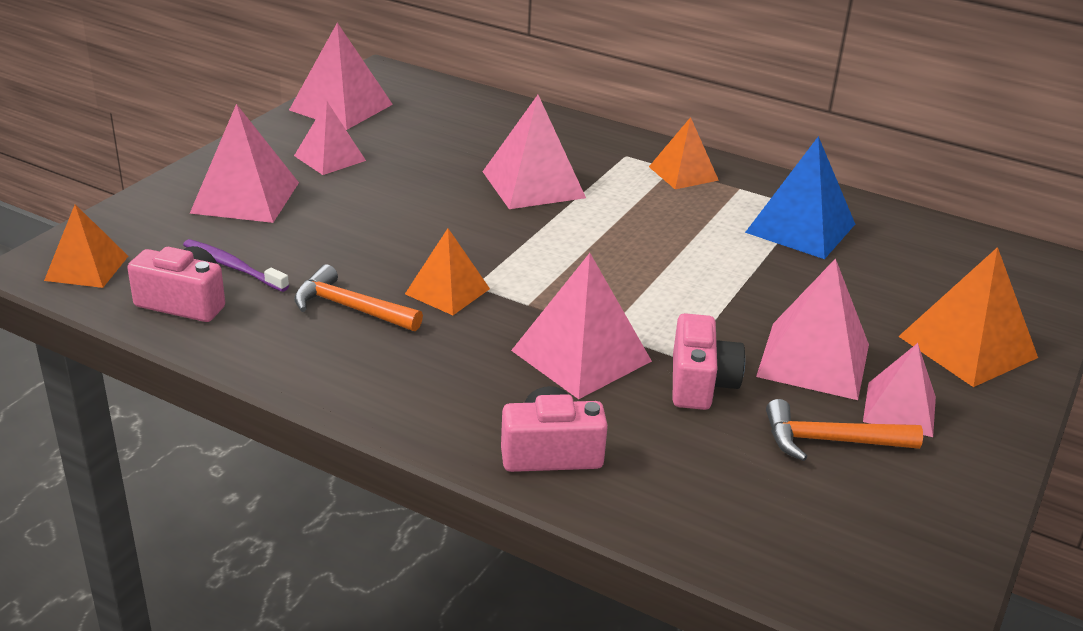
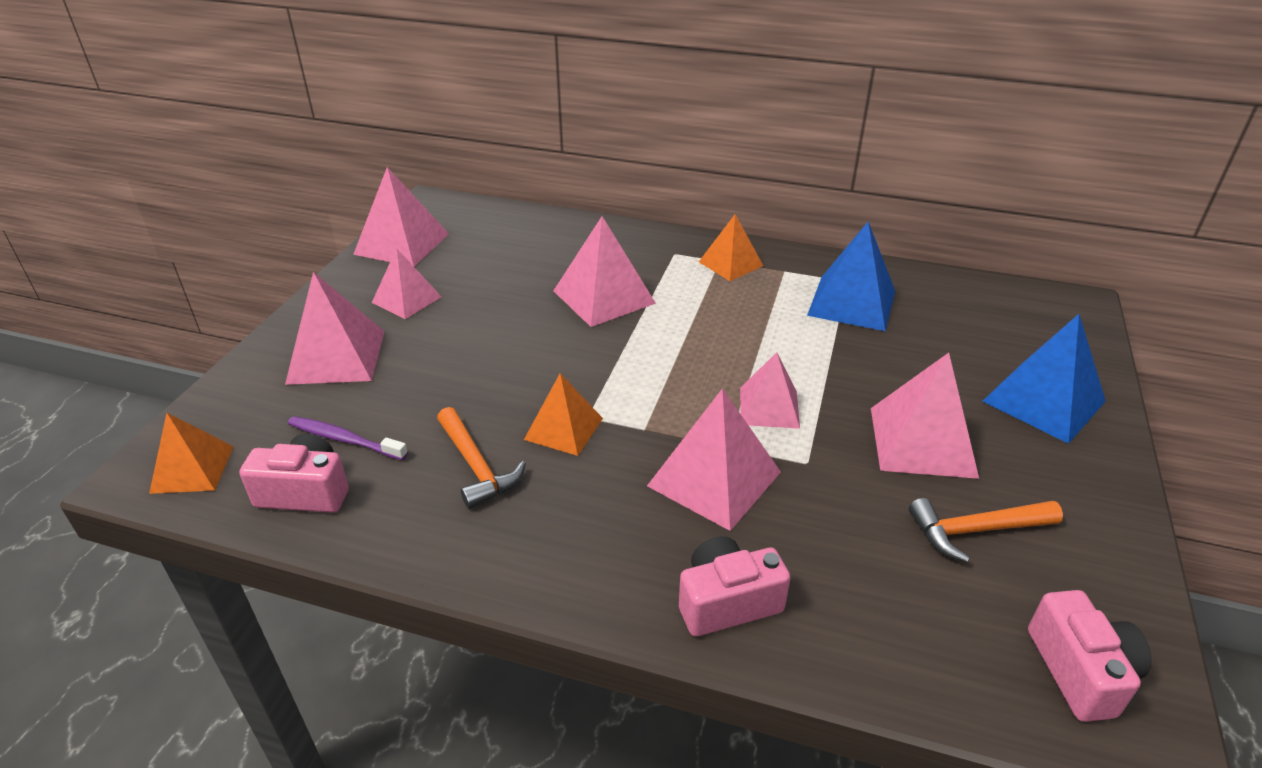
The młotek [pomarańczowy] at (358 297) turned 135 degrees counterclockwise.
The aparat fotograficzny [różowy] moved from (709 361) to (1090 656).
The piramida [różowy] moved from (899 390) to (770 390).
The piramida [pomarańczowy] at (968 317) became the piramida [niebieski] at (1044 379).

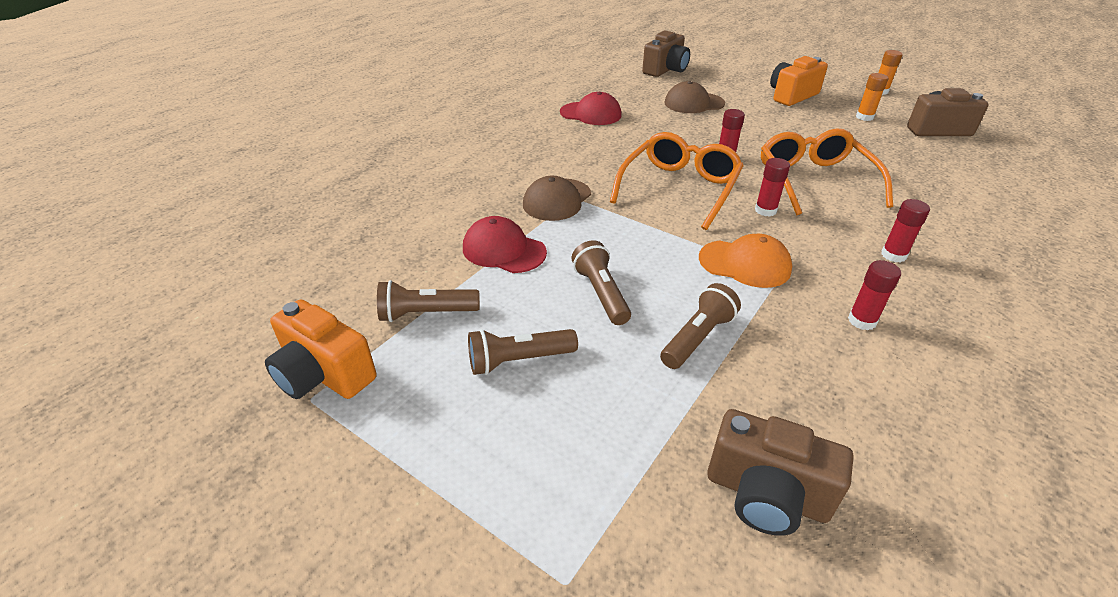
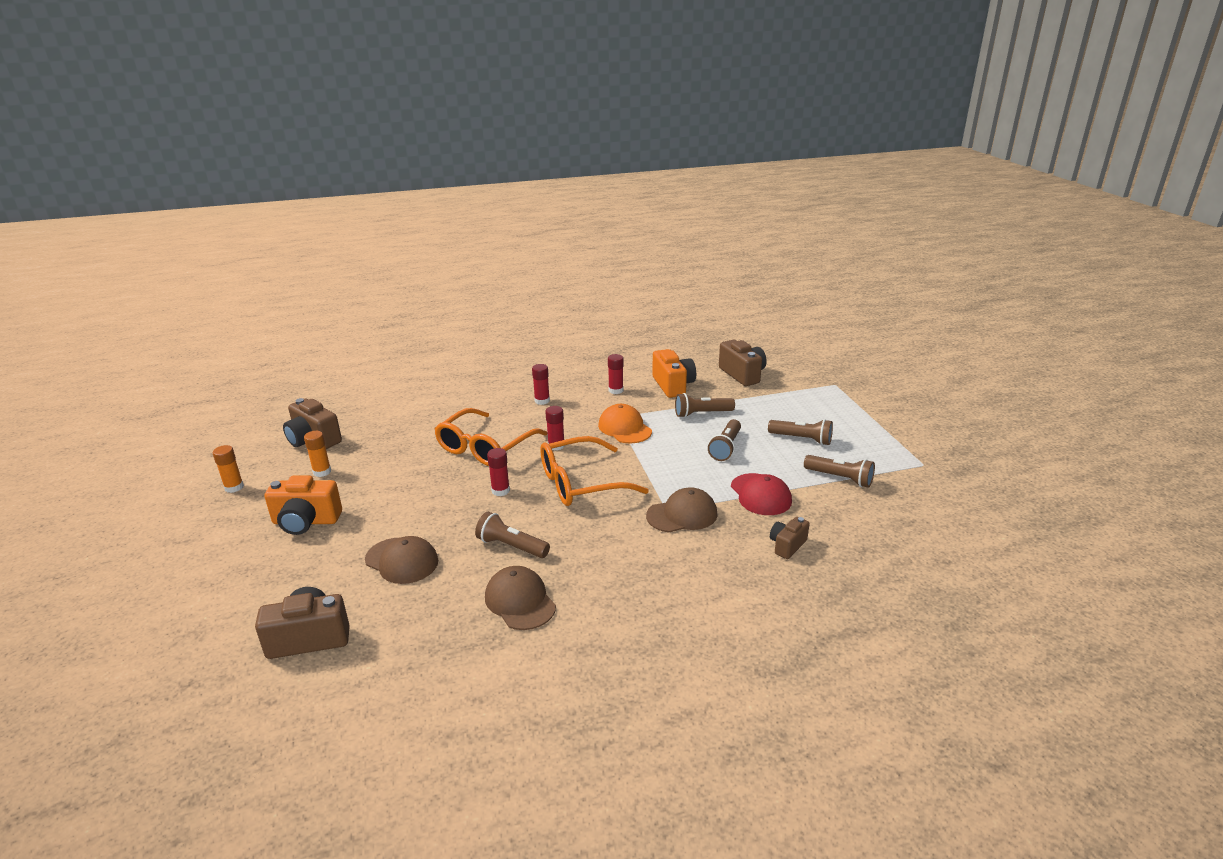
The aparat fotograficzny [pomarańczowy] moved from (320 349) to (674 373).
The czapka [czerwony] at (591 108) became the czapka [brązowy] at (520 598).
The latarka [brązowy] at (512 535) appeared.
The aparat fotograficzny [brązowy] at (790 538) appeared.

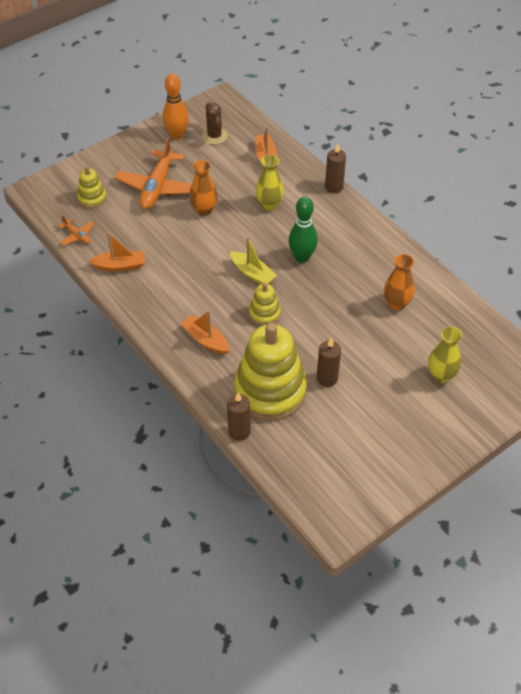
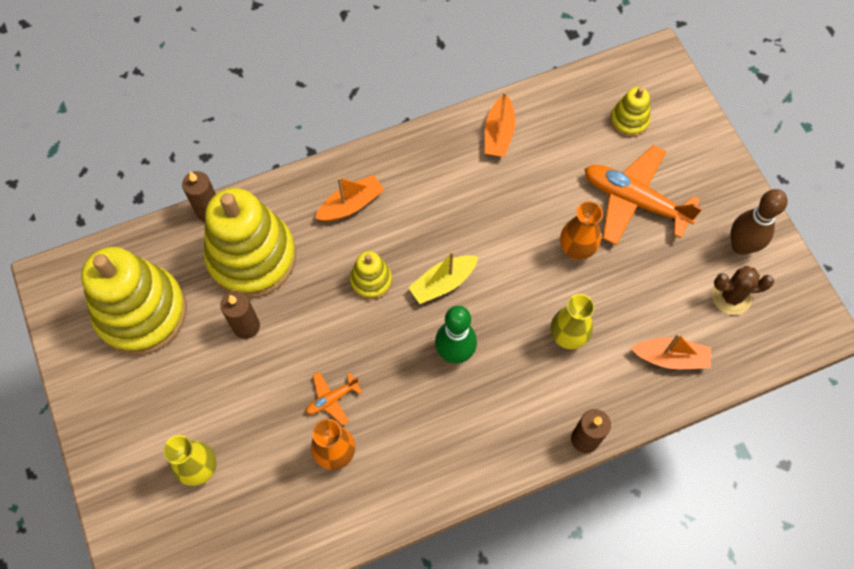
The samolot [pomarańczowy] moved from (76 231) to (334 398).
The kręgiel [pomarańczowy] at (176 107) became the kręgiel [brązowy] at (759 222).
The zabawka nakładanka [żółty] at (133 301) appeared.

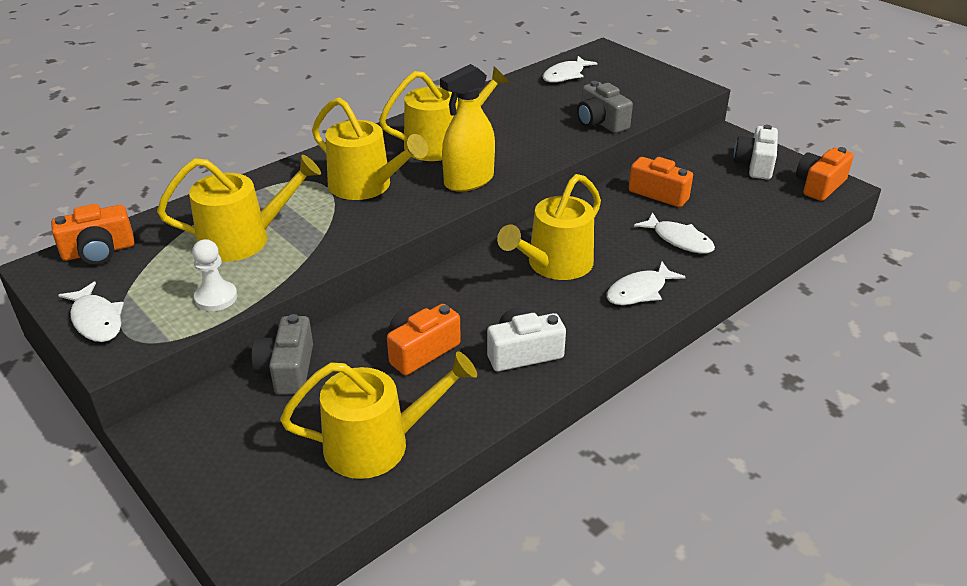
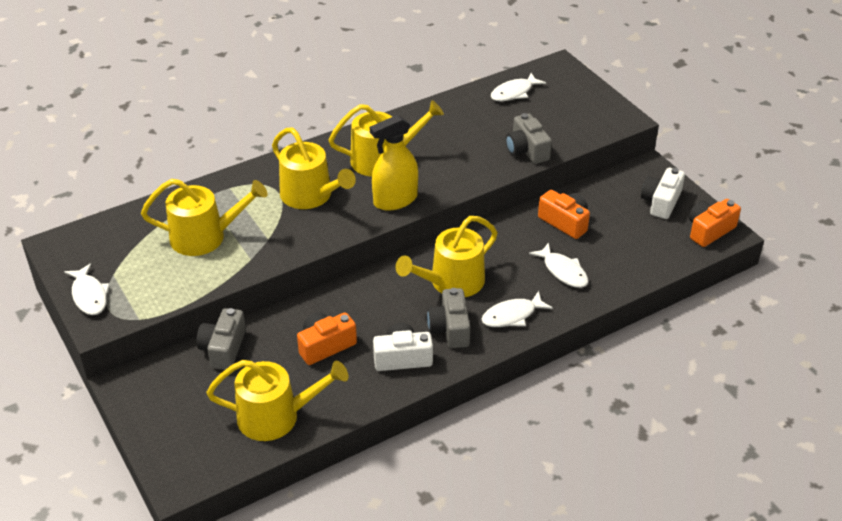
The aparat fotograficzny [pomarańczowy] at (93 234) disappeared.
The pionek [biały] at (214 275) disappeared.
The aparat fotograficzny [szary] at (448 318) appeared.

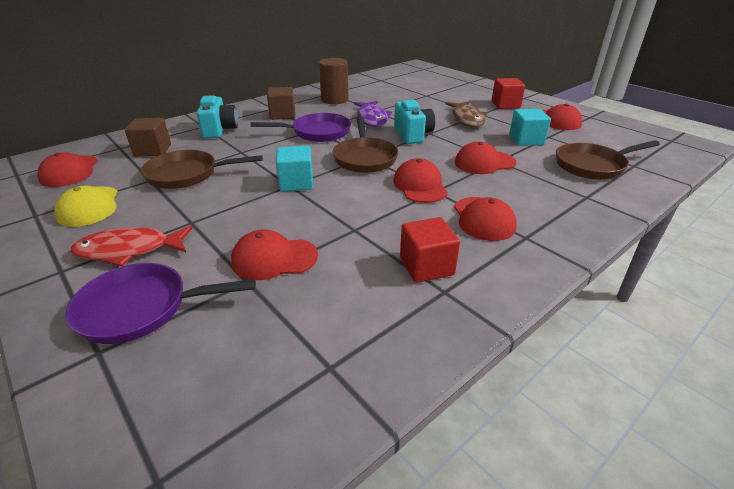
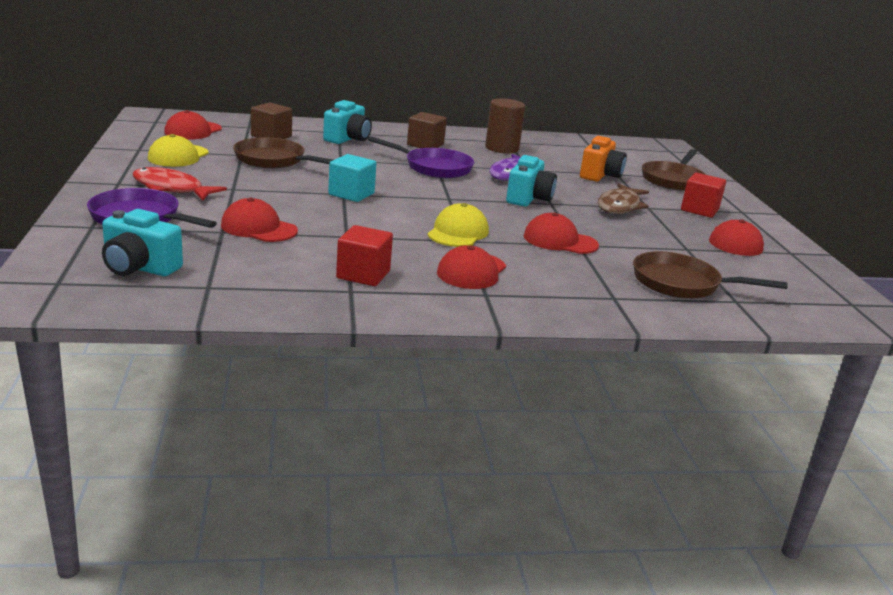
The patelnia [brązowy] moved from (365 145) to (674 170).
The czapka [czerwony] at (420 180) became the czapka [żółty] at (458 225).
The sześcian [turkusowy] at (530 127) disappeared.
The aparat fotograficzny [turkusowy] at (142 242) appeared.
The aparat fotograficzny [pomarańczowy] at (603 159) appeared.

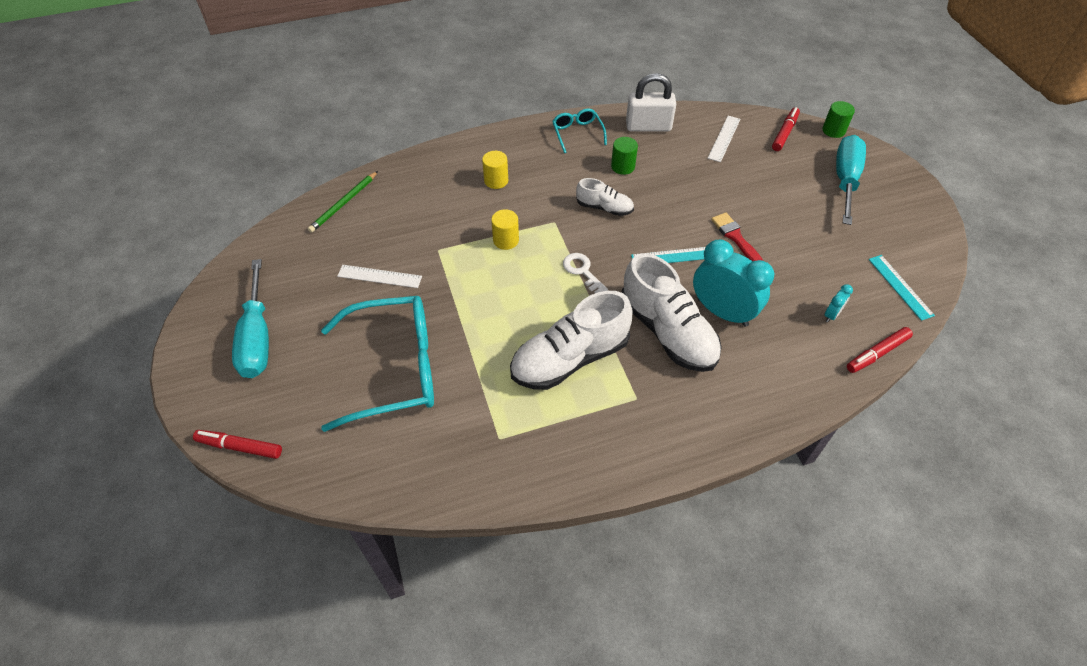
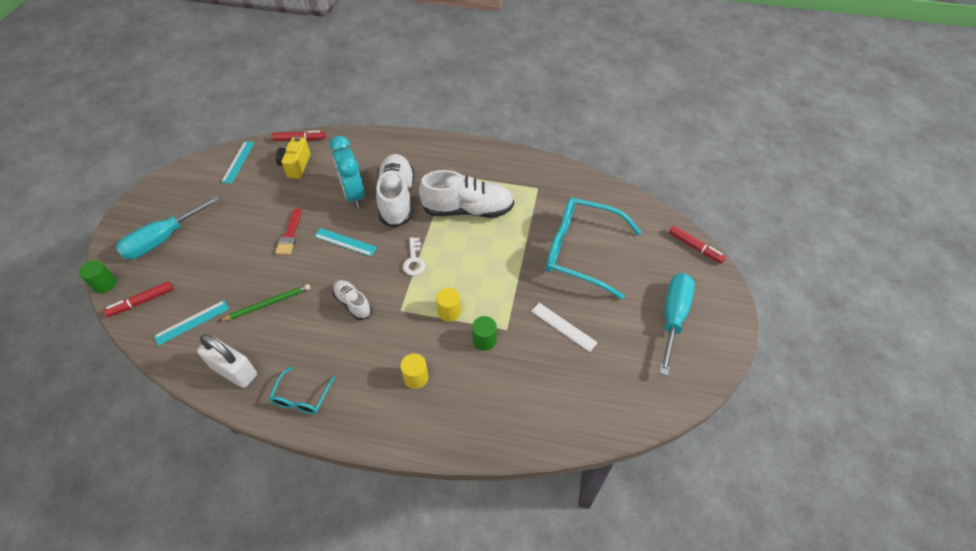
The ołówek [zielony] moved from (343 202) to (265 302).
The walec [zielony] moved from (624 156) to (484 333).
The linijka [biały] at (724 139) became the linijka [turkusowy] at (191 323).
The budzik [turkusowy] at (839 303) was replaced by the aparat fotograficzny [żółty] at (293 157).

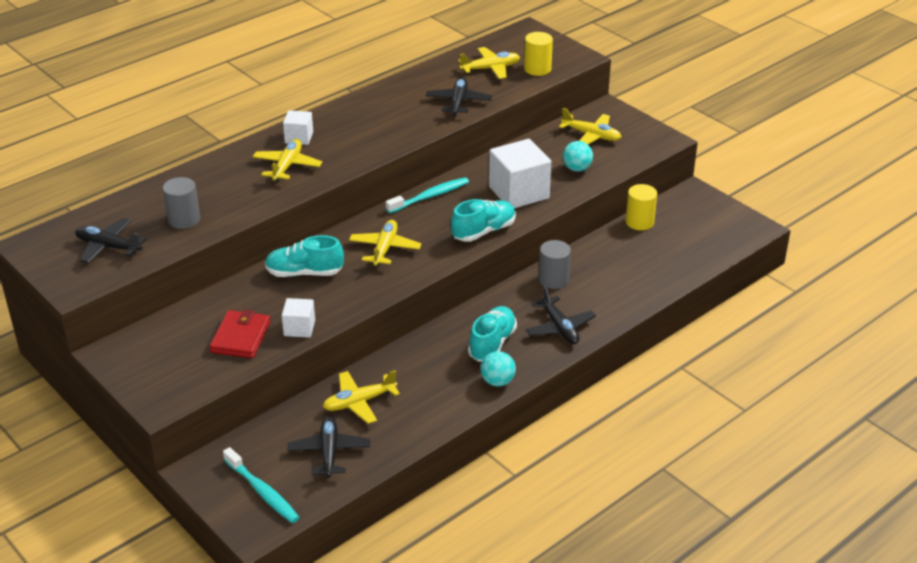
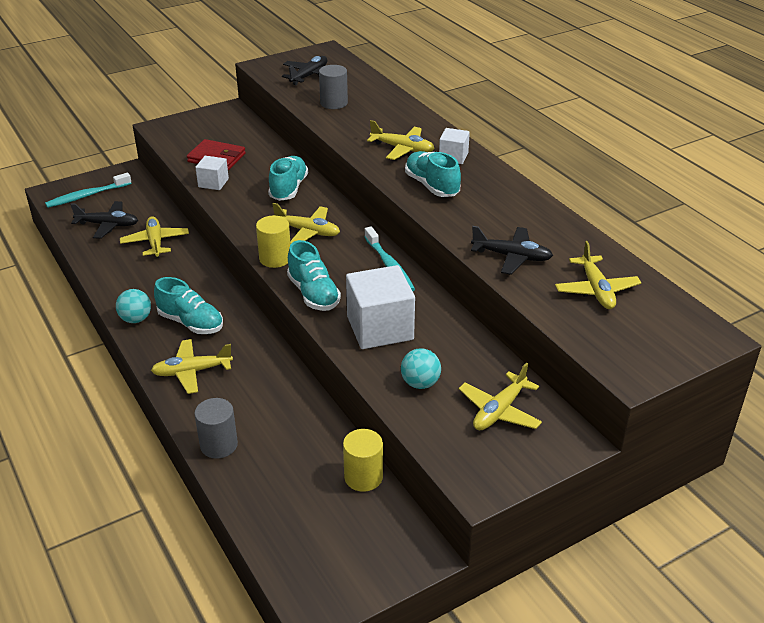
The walec [żółty] moved from (538 54) to (273 241).
The samolot [czarny] at (561 315) became the samolot [żółty] at (192 366).
The walec [szary] moved from (555 264) to (216 428).
The but [turkusowy] at (433 174) appeared.

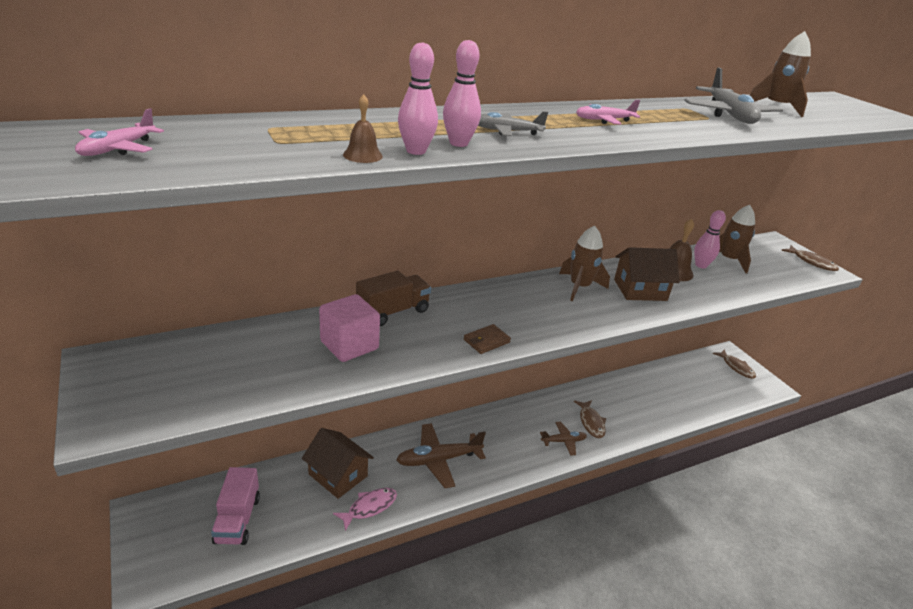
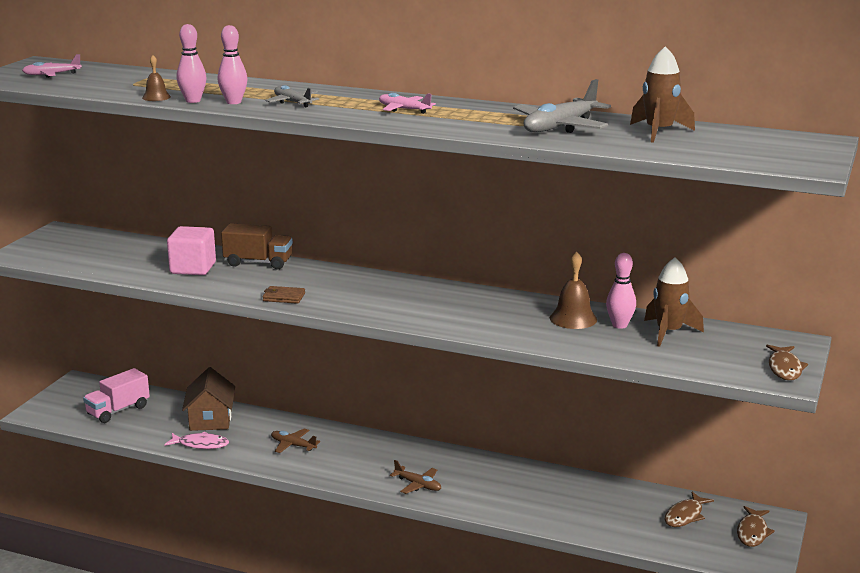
The samolot [brązowy] at (441 455) changed to 0.57 times the size.
The rakieta [brązowy] at (584 263) disappeared.
The ryba [brązowy] moved from (590 419) to (689 509).
The domek [brązowy] at (647 274) disappeared.

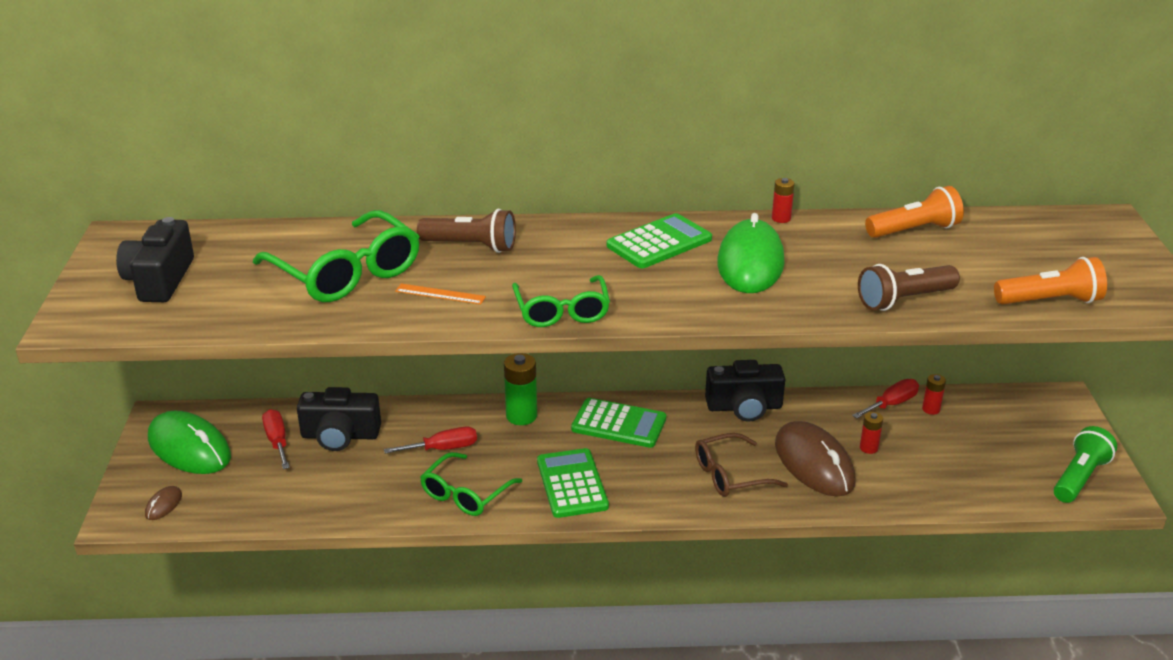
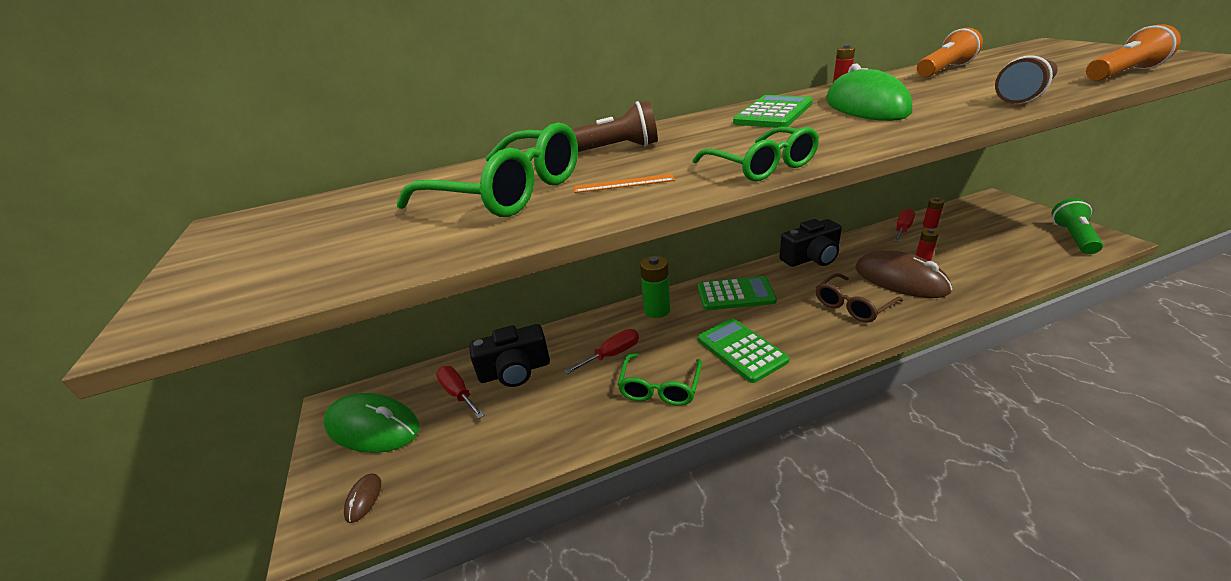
The aparat fotograficzny [czarny] at (155 259) disappeared.

